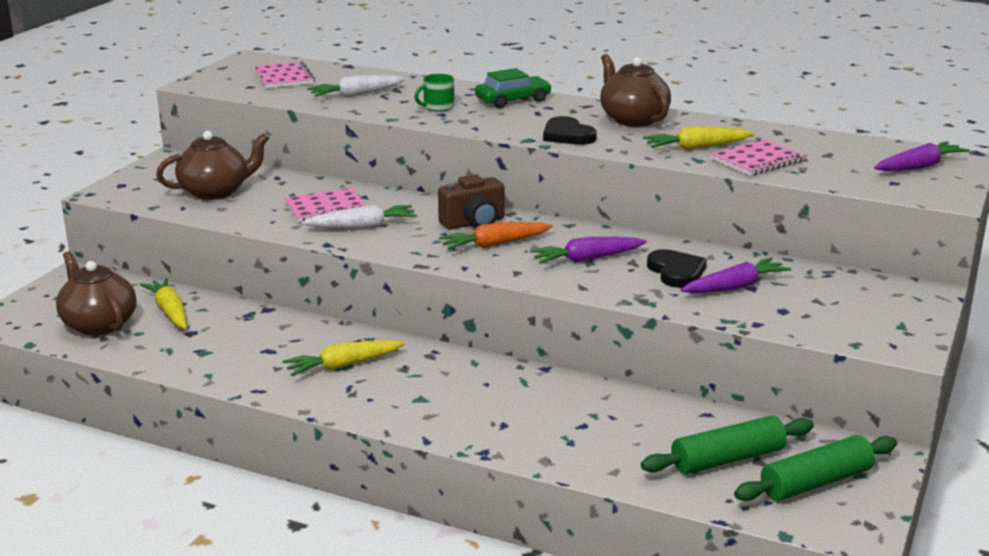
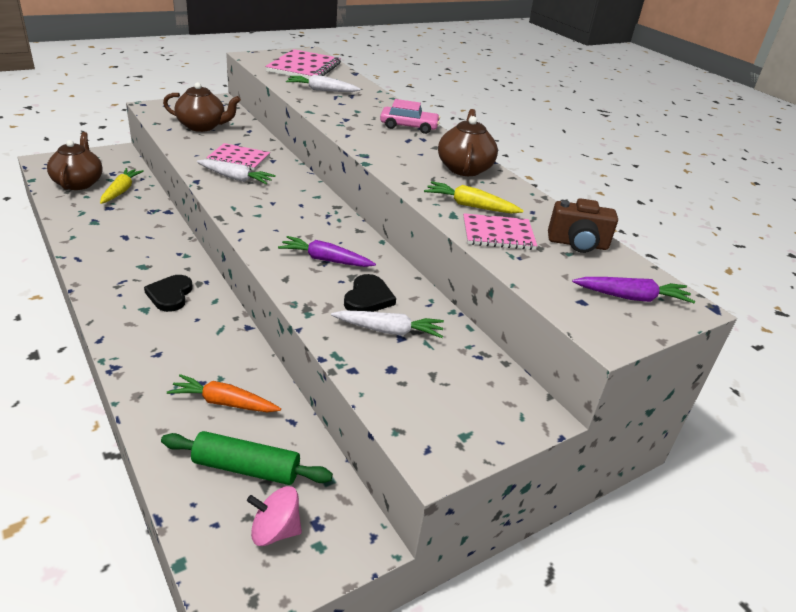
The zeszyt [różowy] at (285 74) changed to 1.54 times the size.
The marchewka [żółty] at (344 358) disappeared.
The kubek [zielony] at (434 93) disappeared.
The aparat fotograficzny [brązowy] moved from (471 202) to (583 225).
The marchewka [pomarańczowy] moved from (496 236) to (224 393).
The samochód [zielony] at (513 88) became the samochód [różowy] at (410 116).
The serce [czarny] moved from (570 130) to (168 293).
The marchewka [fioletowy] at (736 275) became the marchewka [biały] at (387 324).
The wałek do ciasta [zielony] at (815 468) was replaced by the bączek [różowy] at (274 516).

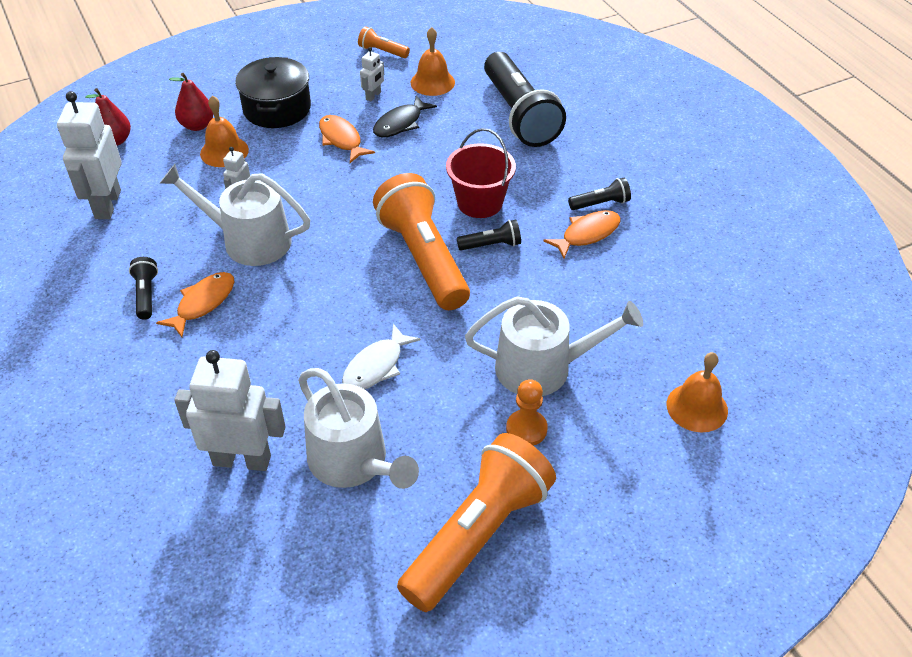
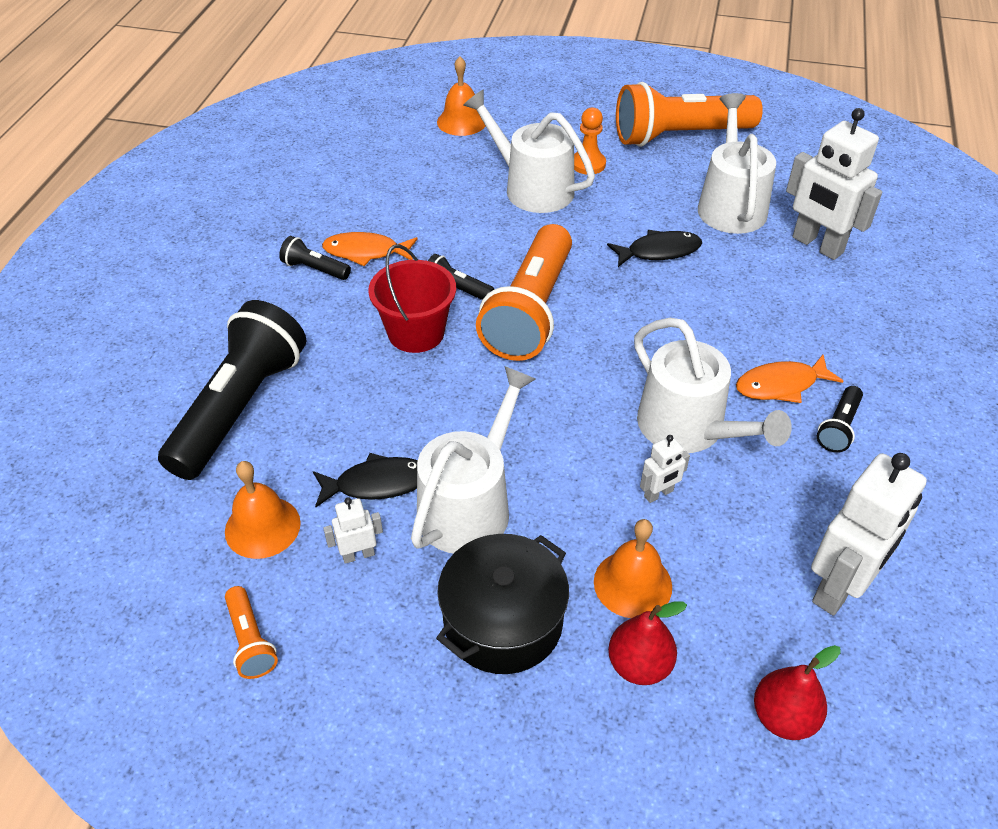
The ryba [pomarańczowy] at (347 139) was replaced by the konewka [biały] at (473 460).
The ryba [biały] at (381 356) became the ryba [czarny] at (654 248).

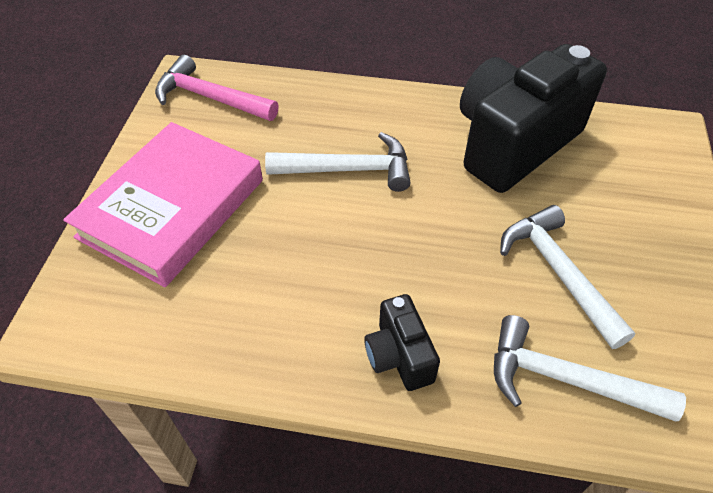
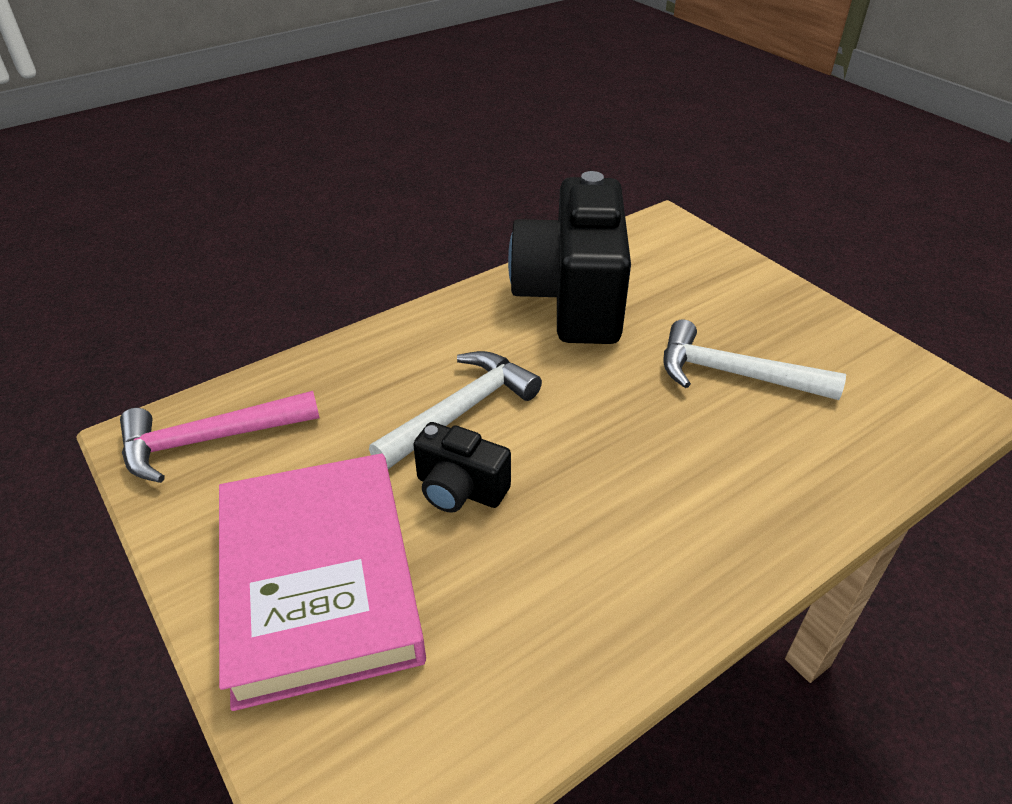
The aparat fotograficzny [czarny] moved from (402 342) to (462 467).
The młotek [biały] at (590 368) disappeared.

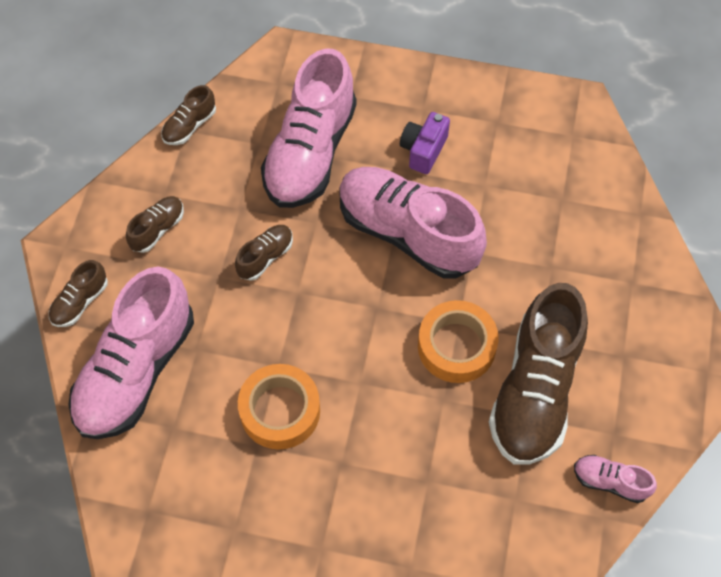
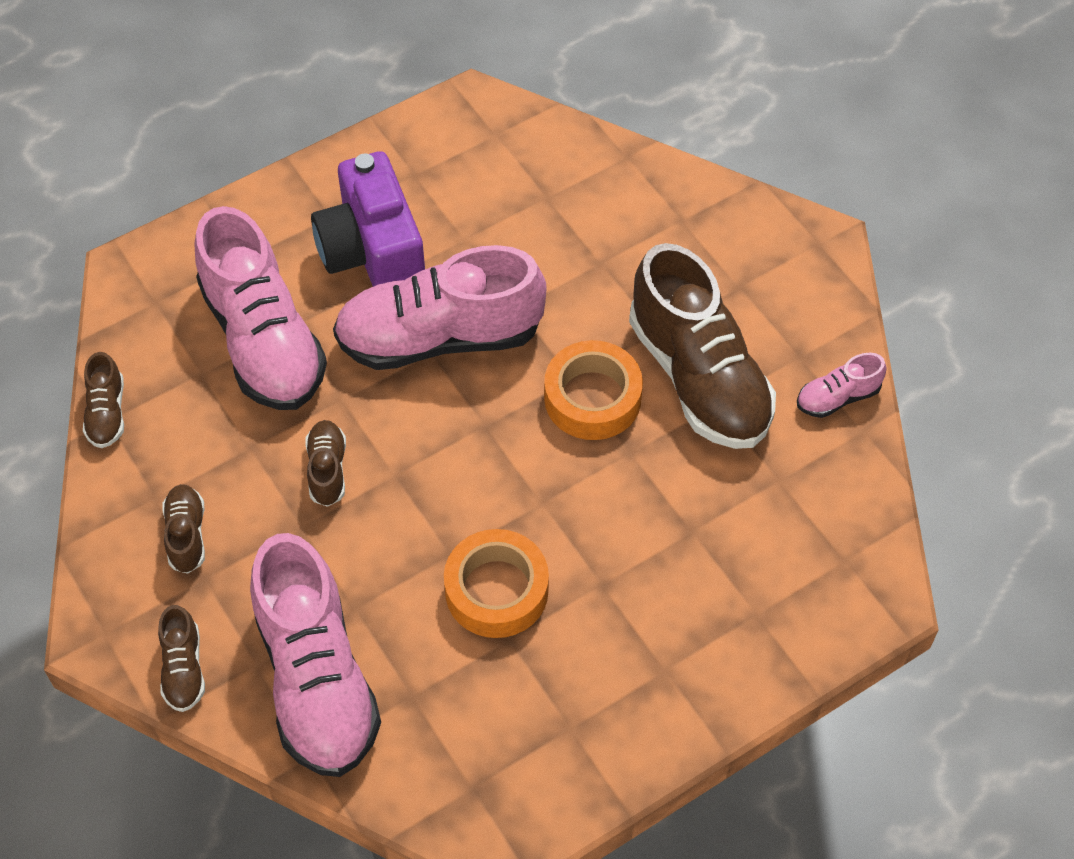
The aparat fotograficzny [fioletowy] at (425 143) changed to 1.84 times the size.

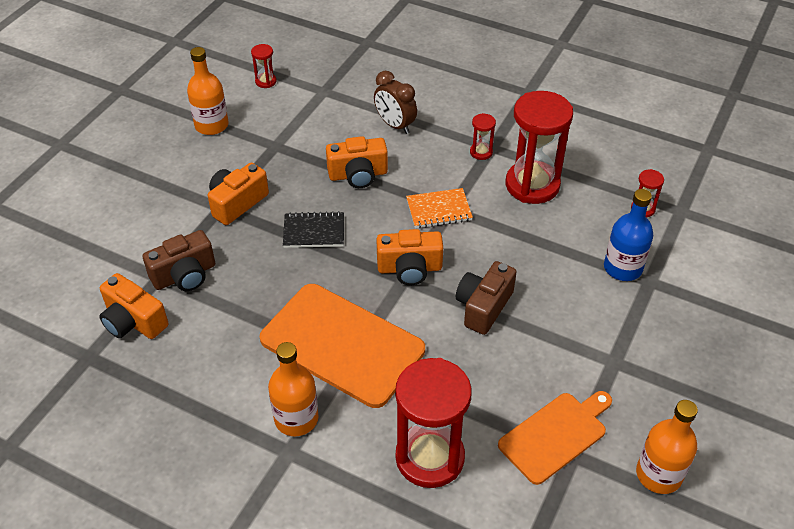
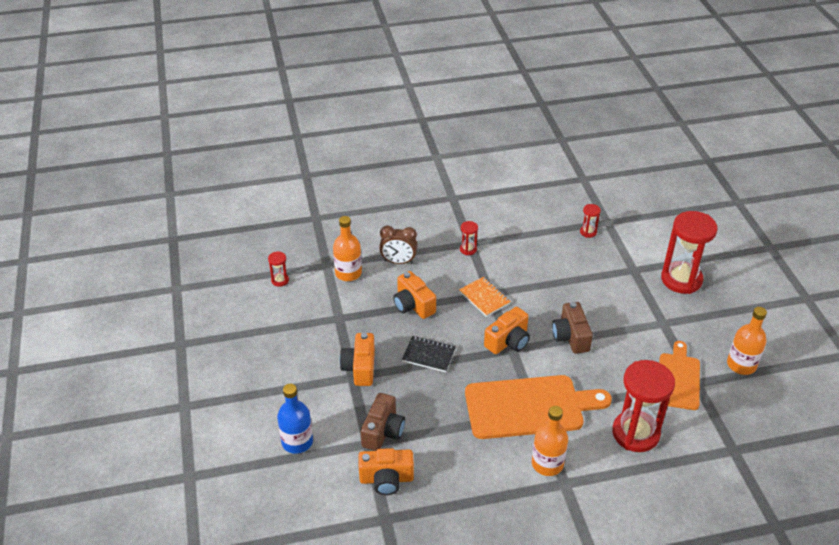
The butelka [pomarańczowy] moved from (208 91) to (347 248).
The zeszyt [czarny] at (313 229) turned 60 degrees clockwise.
The aparat fotograficzny [pomarańczowy] at (357 162) turned 105 degrees clockwise.
The zeszyt [pomarańczowy] at (439 208) turned 75 degrees counterclockwise.
The klepsydra [czerwony] moved from (539 147) to (689 252).
The butelka [niebieski] moved from (628 235) to (295 419).

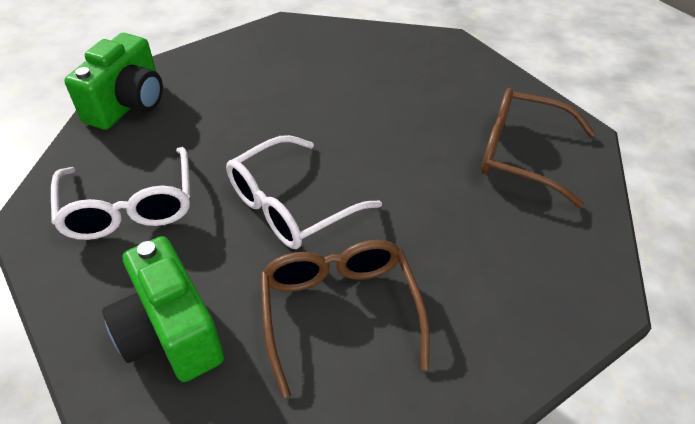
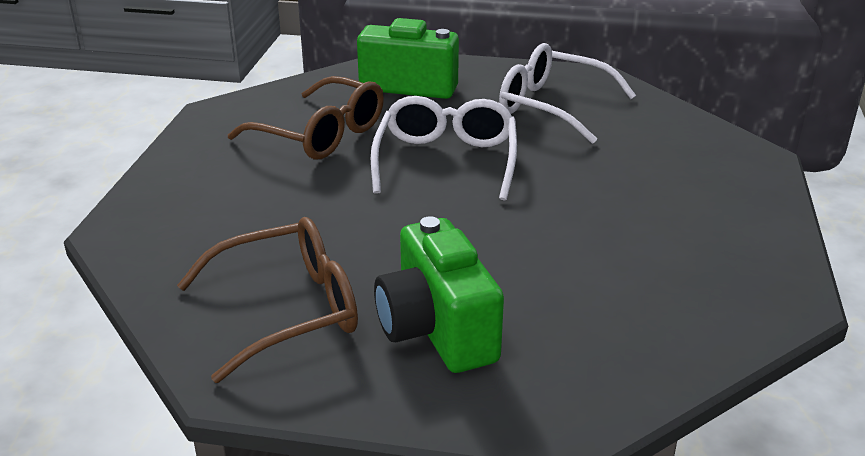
The aparat fotograficzny [zielony] moved from (113 81) to (439 294).

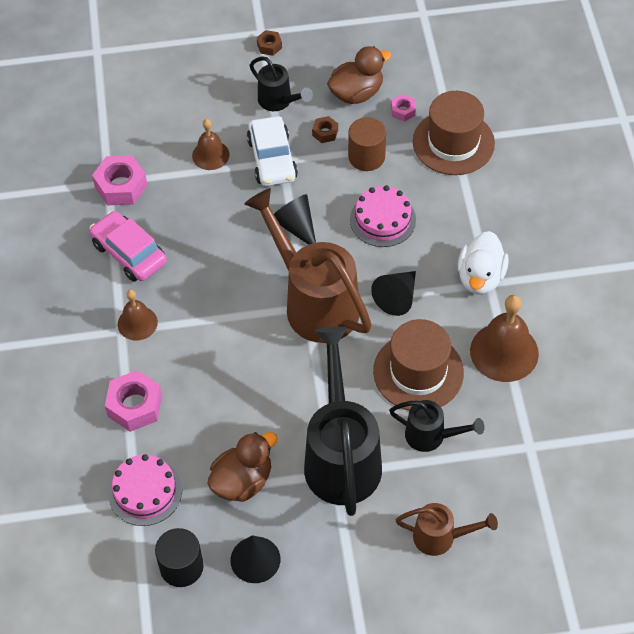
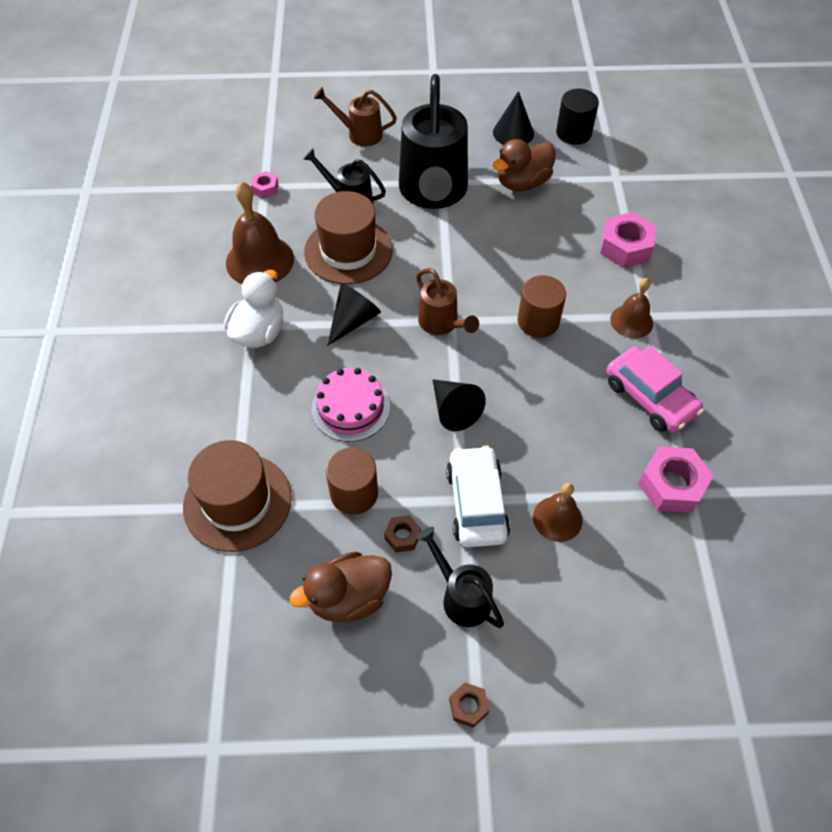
The tort [różowy] at (145 490) disappeared.
The konewka [brązowy] at (308 265) changed to 0.51 times the size.
The nakrętka [różowy] moved from (403 108) to (265 185).
The walec [brązowy] at (542 306) appeared.

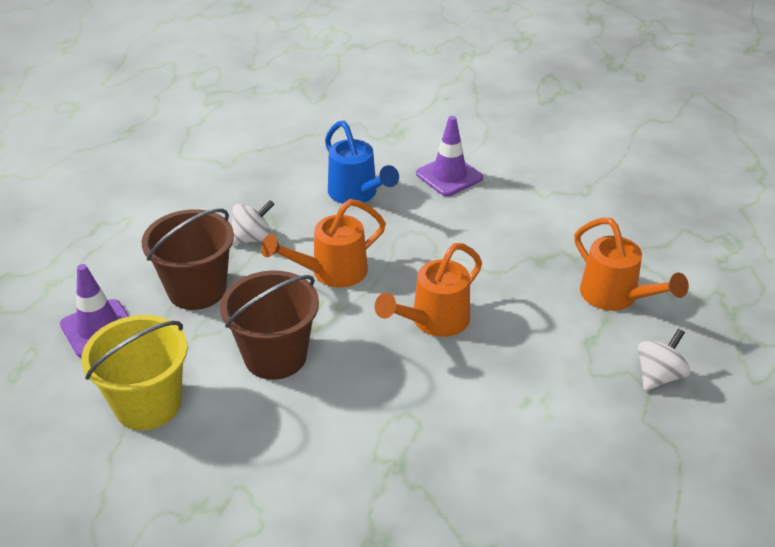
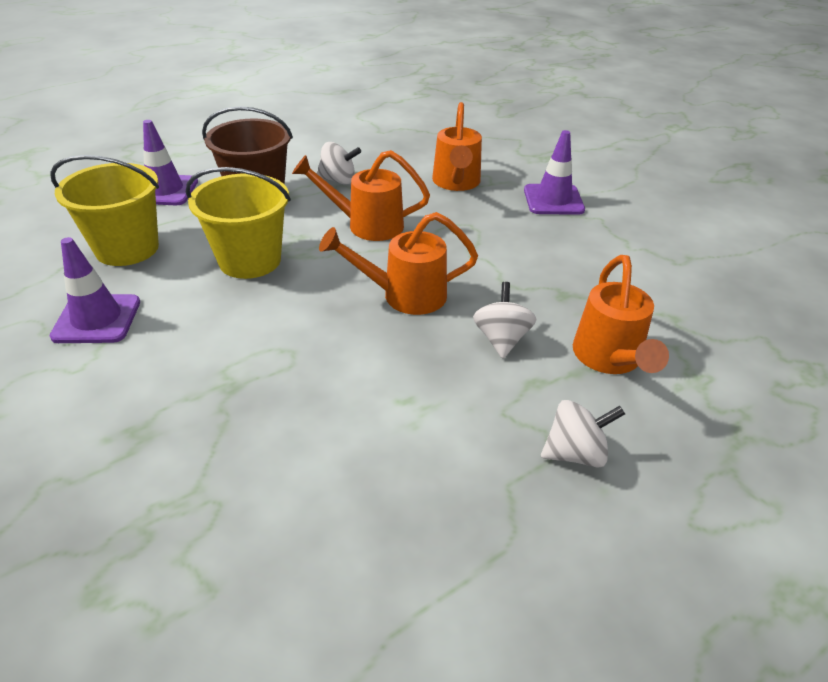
The wiadro [brązowy] at (269 325) became the wiadro [żółty] at (238 223).
The konewka [niebieski] at (362 162) became the konewka [pomarańczowy] at (457 146).
The pachołek [fioletowy] at (95 290) appeared.
The bączek [biały] at (504 320) appeared.

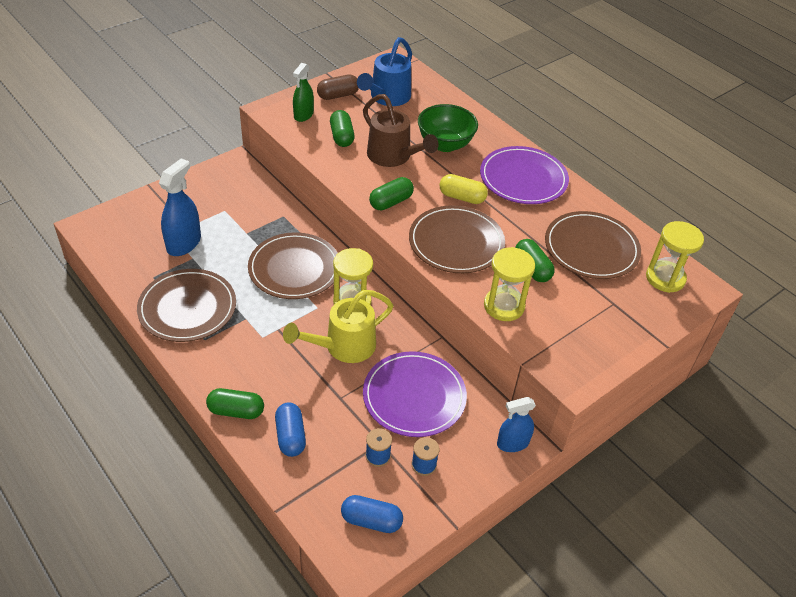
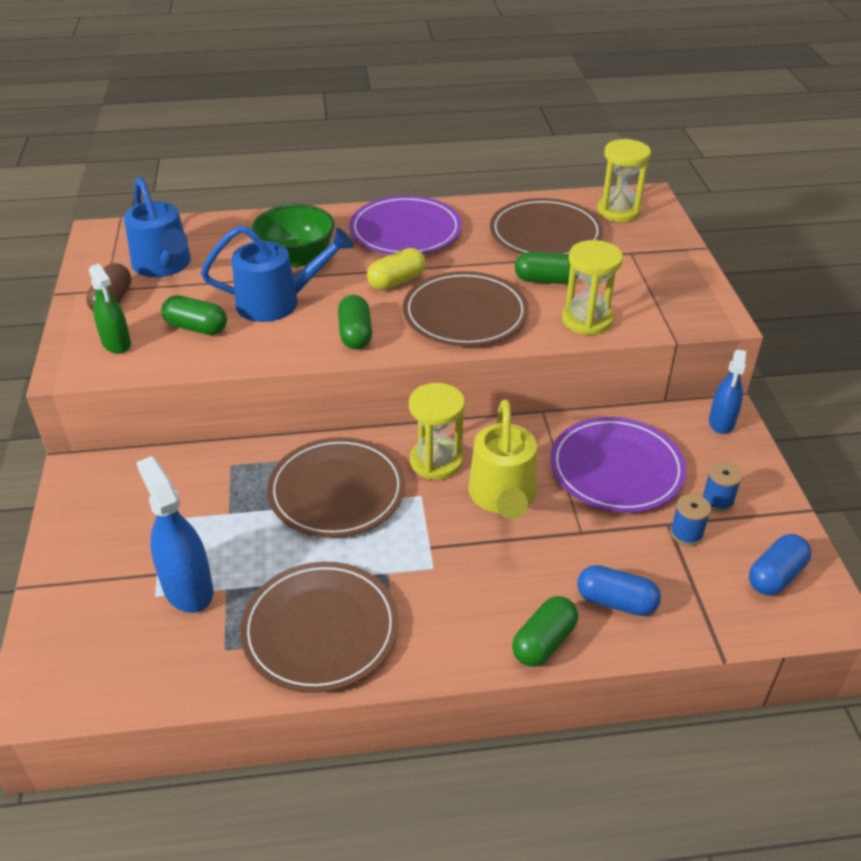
The konewka [brązowy] at (401 130) became the konewka [niebieski] at (277 274).

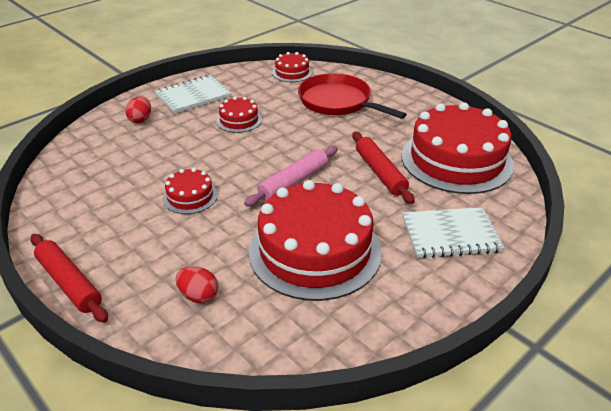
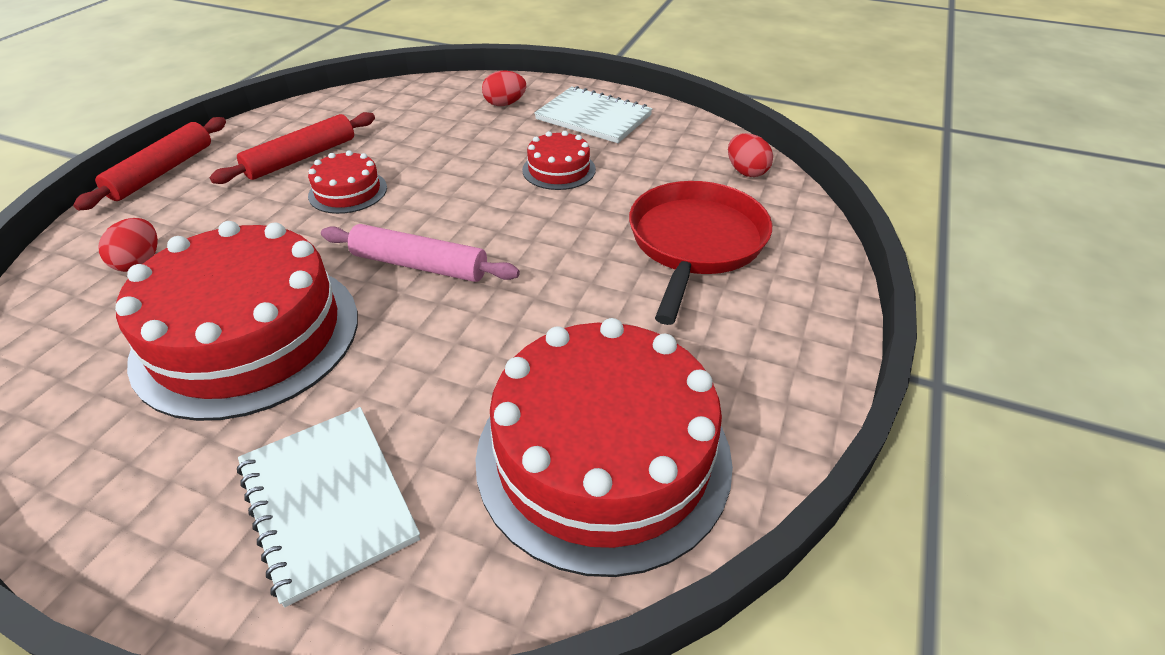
The tort [czerwony] at (292 67) was replaced by the jajko [czerwony] at (750 155).
The wałek do ciasta [czerwony] moved from (383 168) to (292 148).

